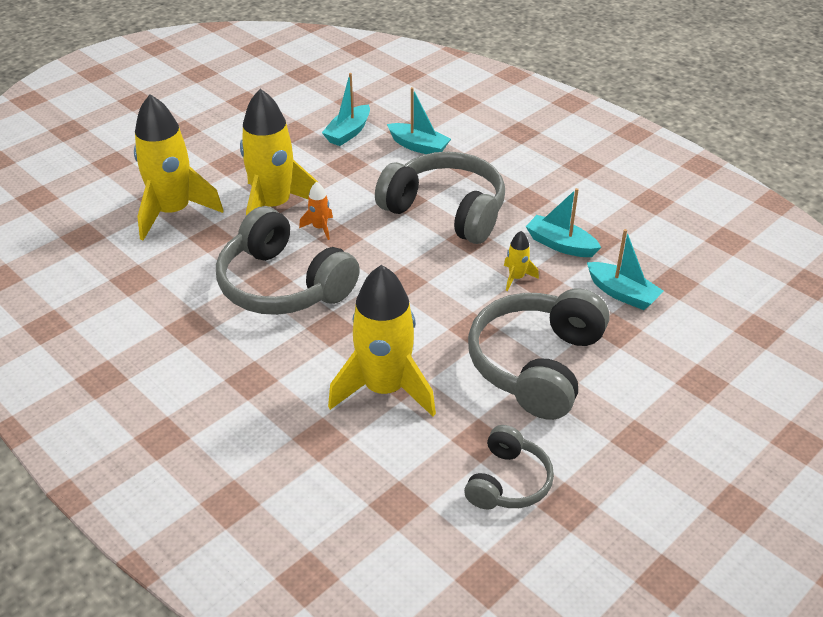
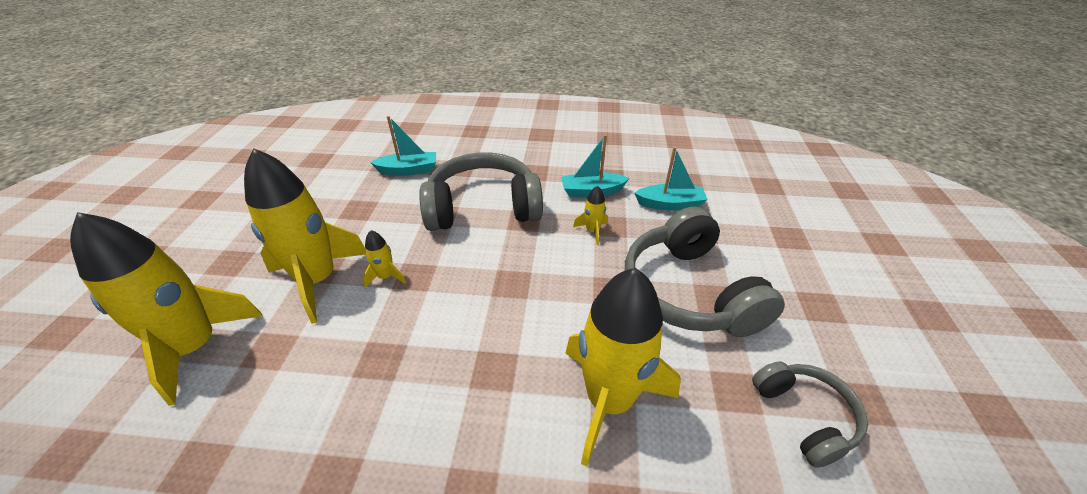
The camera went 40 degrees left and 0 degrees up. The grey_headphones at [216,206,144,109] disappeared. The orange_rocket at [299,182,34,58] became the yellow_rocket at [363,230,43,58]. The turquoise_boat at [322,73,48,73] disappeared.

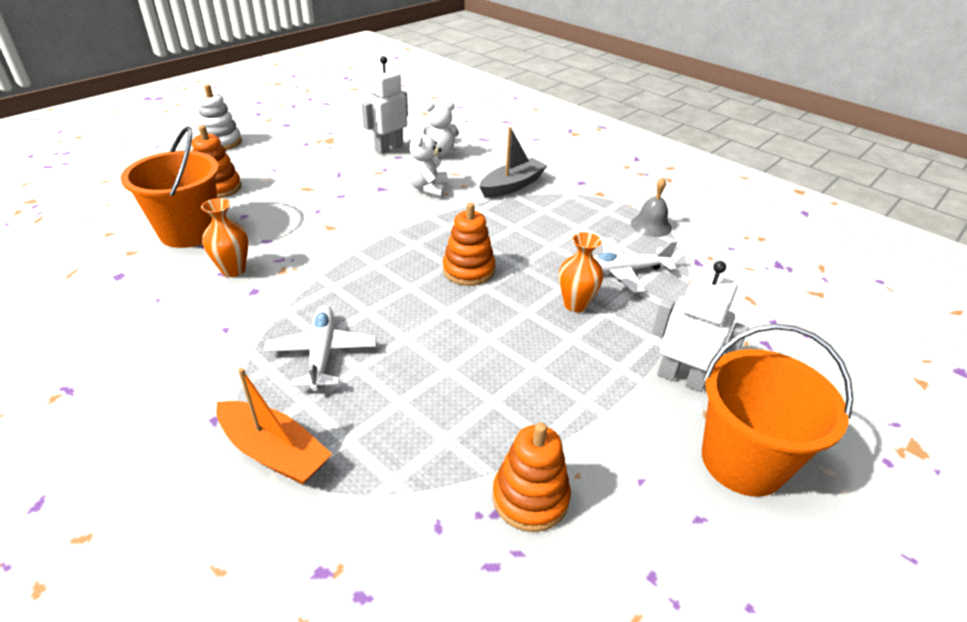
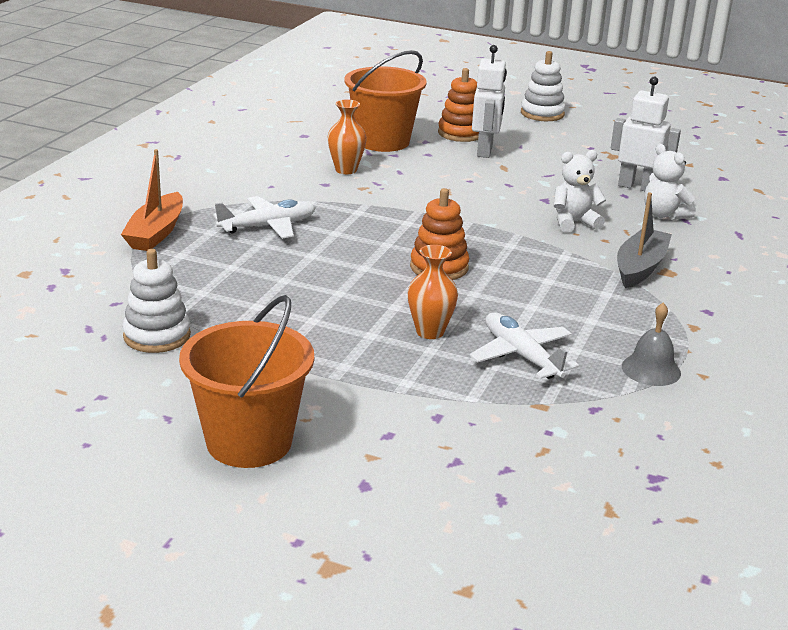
The camera went 70 degrees right and 10 degrees down. The grey_boat at [479,127,68,71] turned 90 degrees counterclockwise. The orange_stacking_toy at [492,422,79,110] became the white_stacking_toy at [122,249,69,104]. The white_robot moved from [651,261,98,131] to [472,45,35,113].

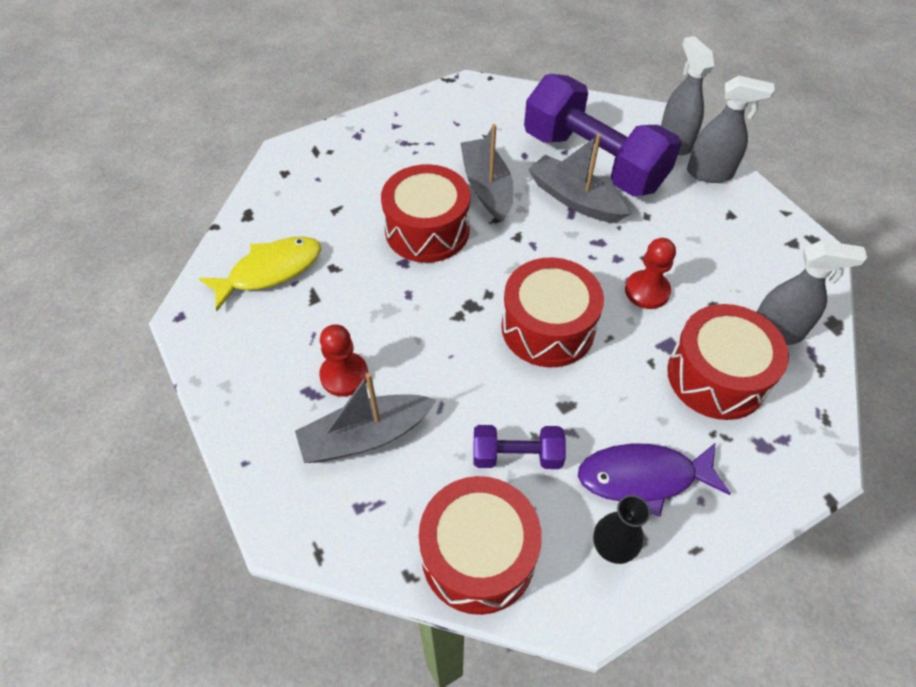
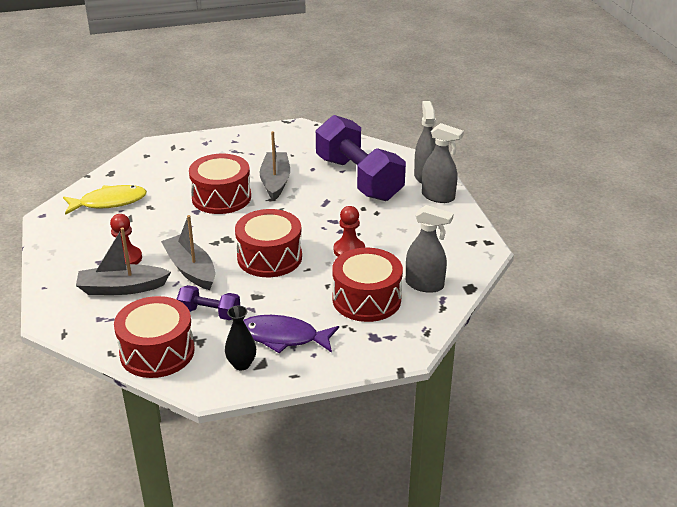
The camera went 15 degrees right and 20 degrees down. The grey_boat moved from [528,134,102,89] to [161,215,54,75].

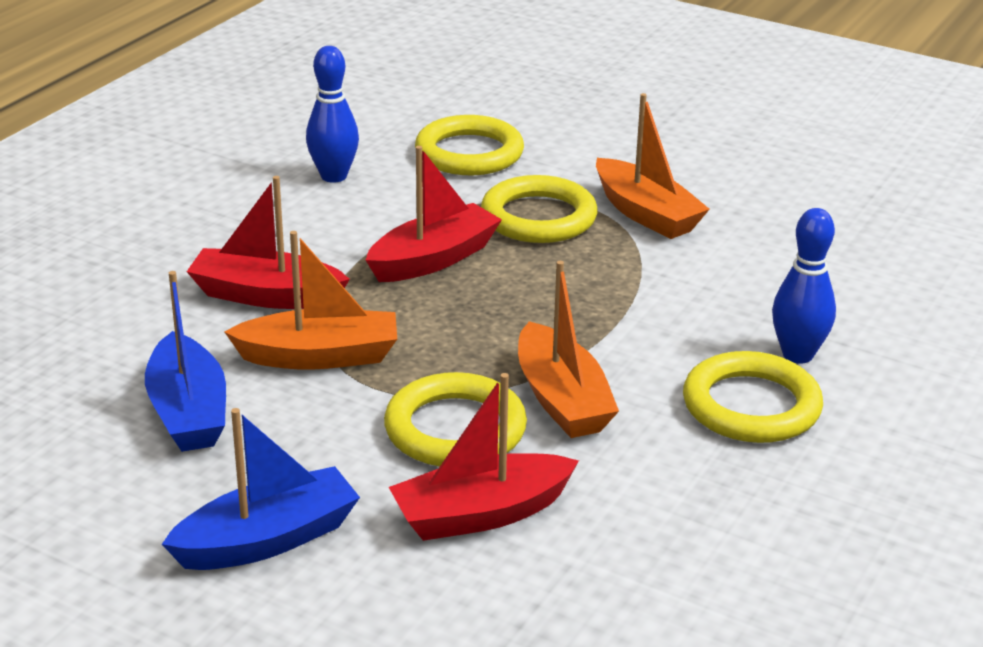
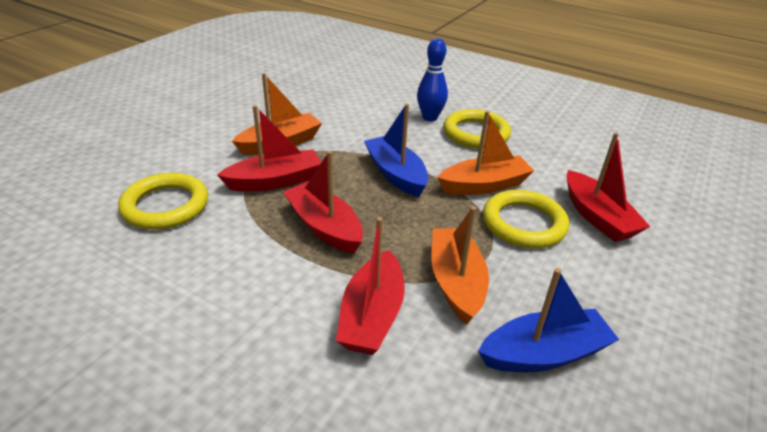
The camera went 90 degrees left and 5 degrees up. The blue_boat moved from [162,408,198,162] to [364,104,64,93]. The blue_bowling_pin at [306,46,53,137] disappeared. The yellow_ring at [481,175,116,68] was replaced by the red_boat at [217,105,104,87].

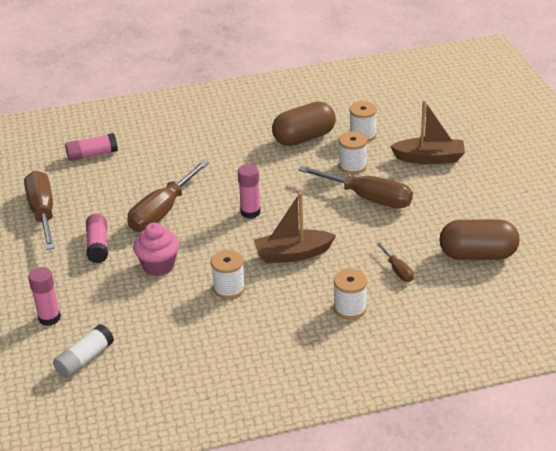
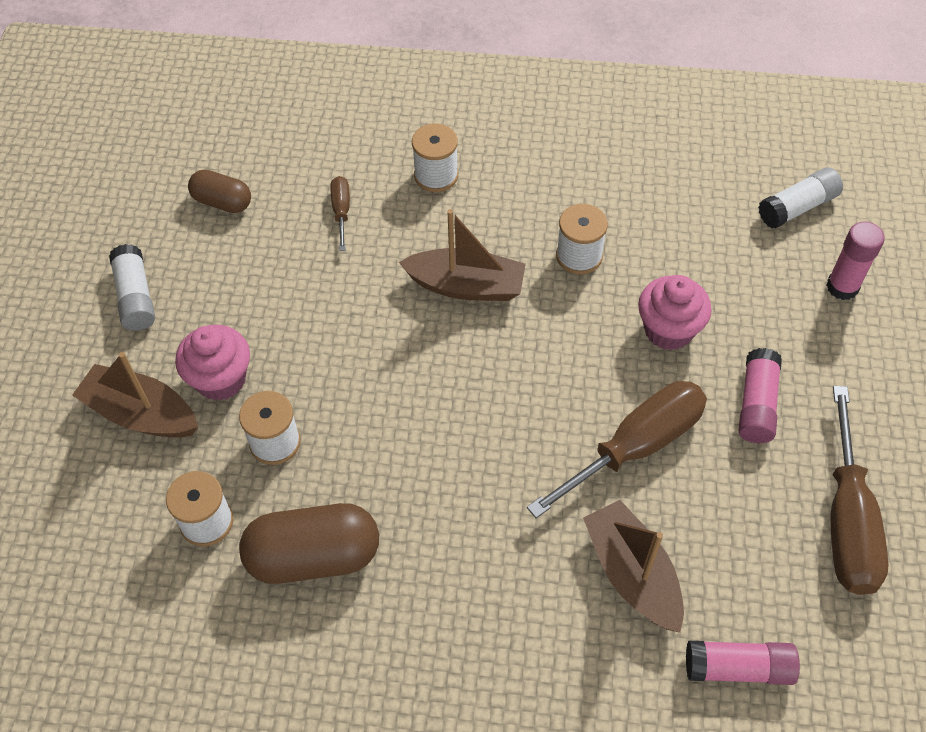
The camera went 160 degrees left and 20 degrees up. The pink_glue_stick at [238,164,23,55] disappeared. The brown_screwdriver at [298,166,115,43] disappeared. The brown_capsule at [440,219,79,41] changed to 0.58 times the size. The white_glue_stick at [109,244,46,87] appeared. The pink_cupcake at [175,325,75,76] appeared. The brown_boat at [583,500,101,133] appeared.

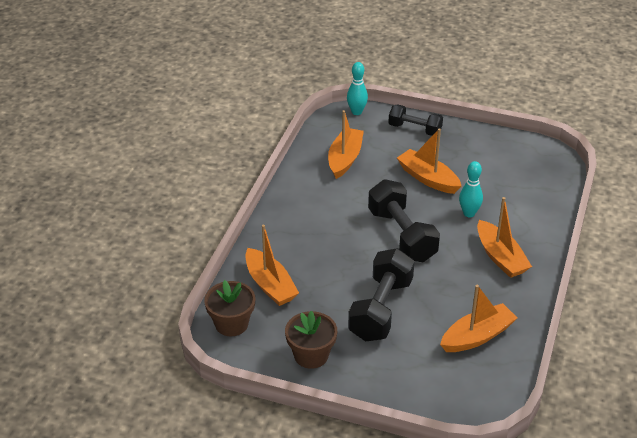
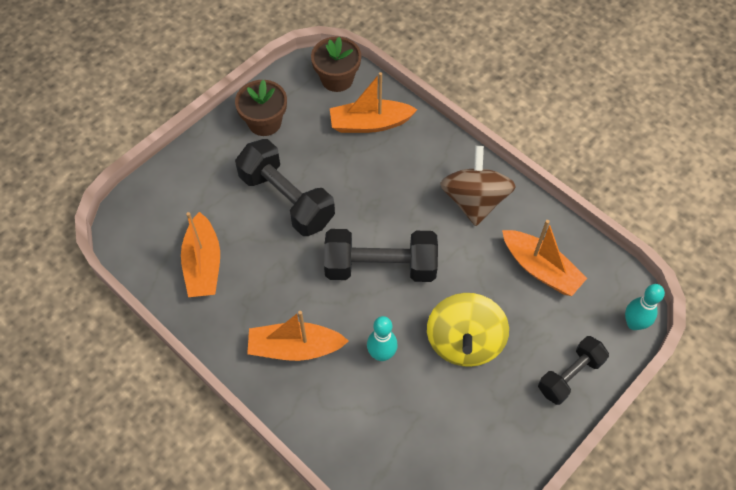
The camera went 115 degrees right and 20 degrees up. The orange_boat at [397,128,65,66] was replaced by the yellow_spinning_top at [427,293,82,74]. The brown_spinning_top at [440,146,76,80] appeared.

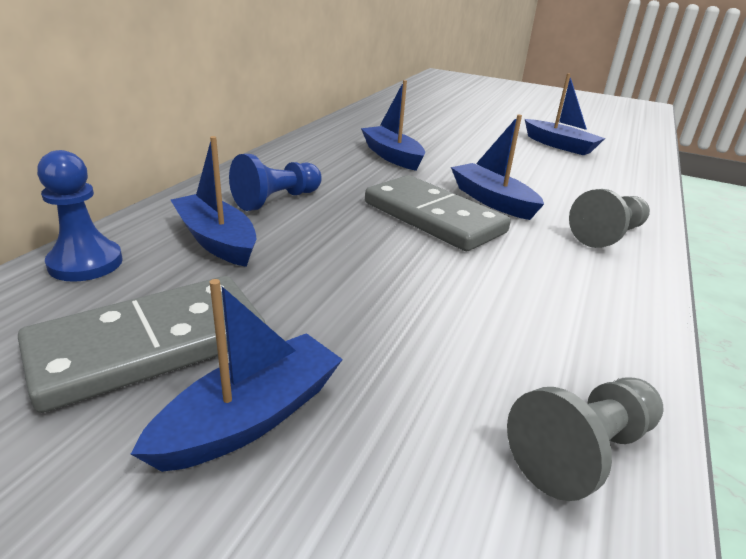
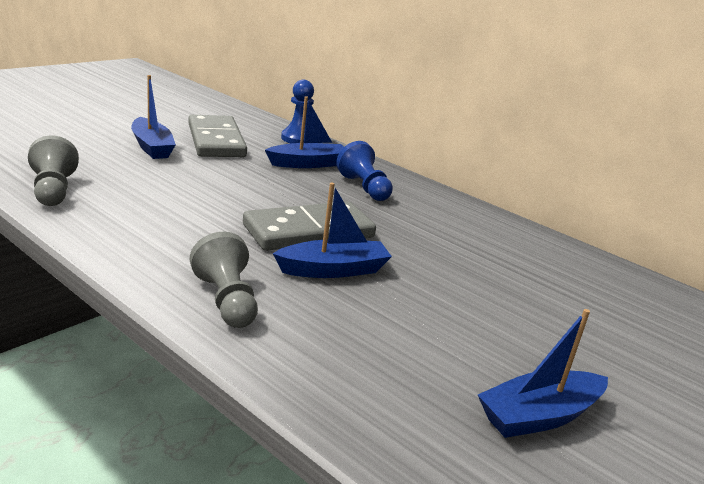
The camera went 105 degrees right and 5 degrees down. The blue_boat at [361,80,64,91] disappeared.

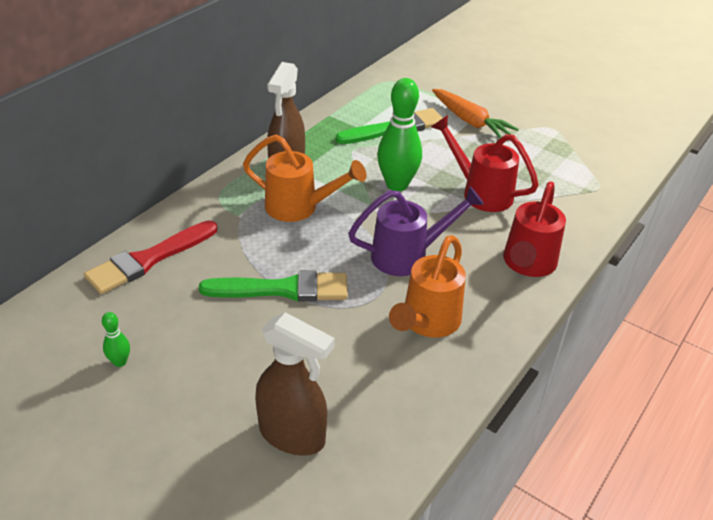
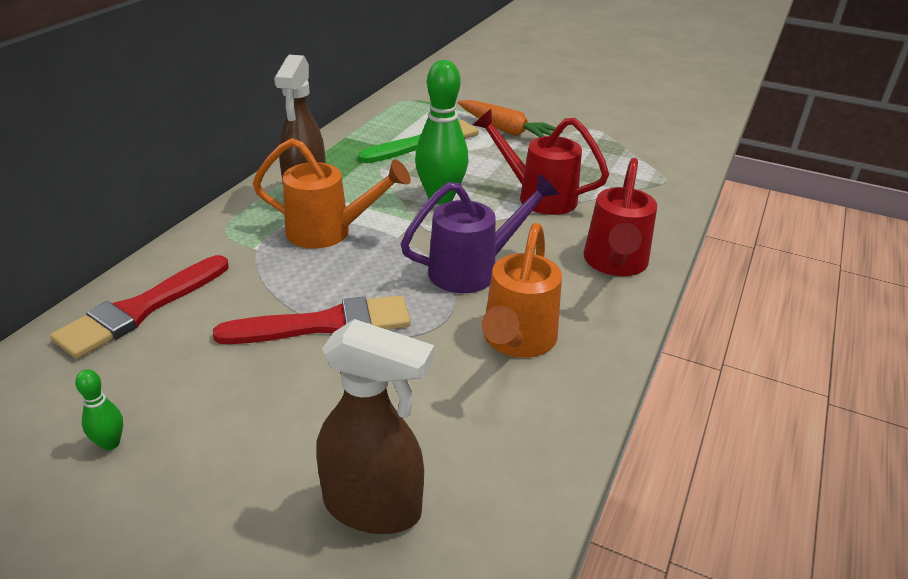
The camera went 10 degrees left and 5 degrees down. The green_brush at [199,271,149,31] became the red_brush at [213,295,197,49].

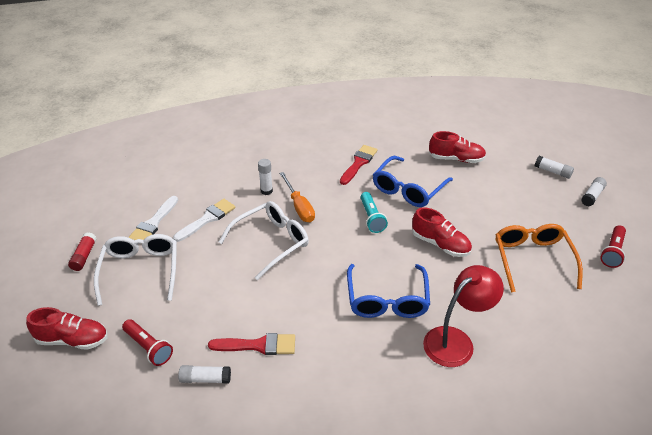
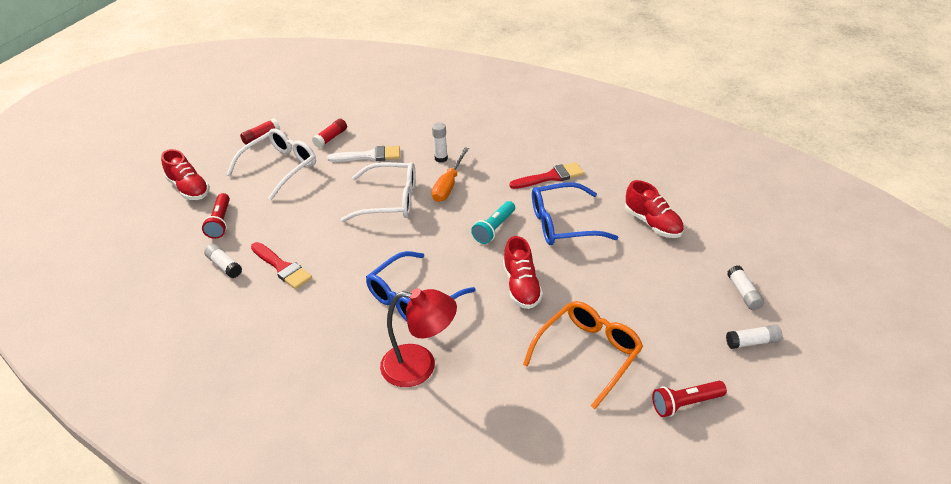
The camera went 45 degrees right and 0 degrees up. The white_brush at [128,196,50,44] was replaced by the red_glue_stick at [312,119,35,29].

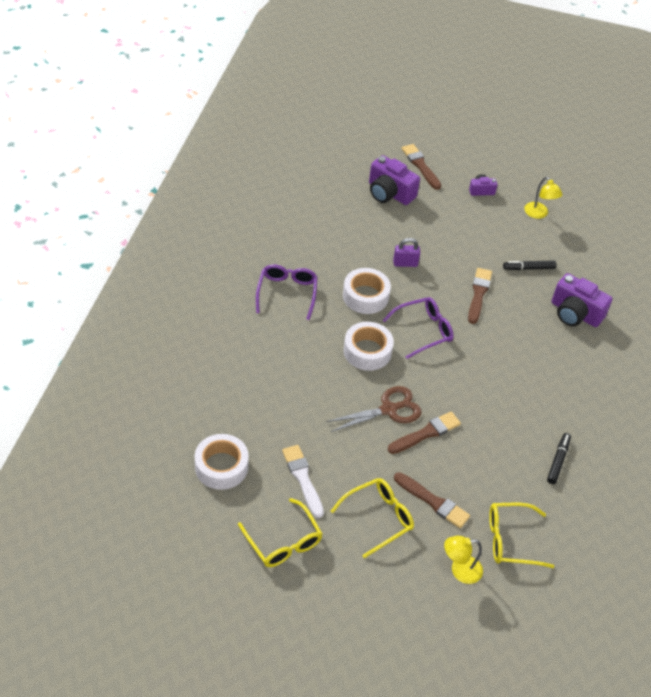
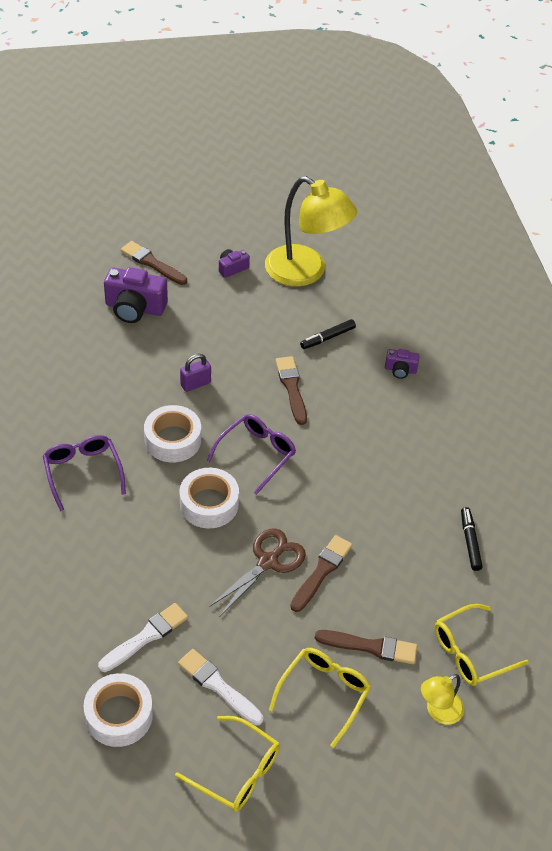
The camera went 25 degrees left and 0 degrees up. The yellow_lamp at [524,177,39,42] changed to 2.16 times the size. The purple_camera at [552,273,60,54] changed to 0.52 times the size. The white_brush at [98,603,90,69] appeared.

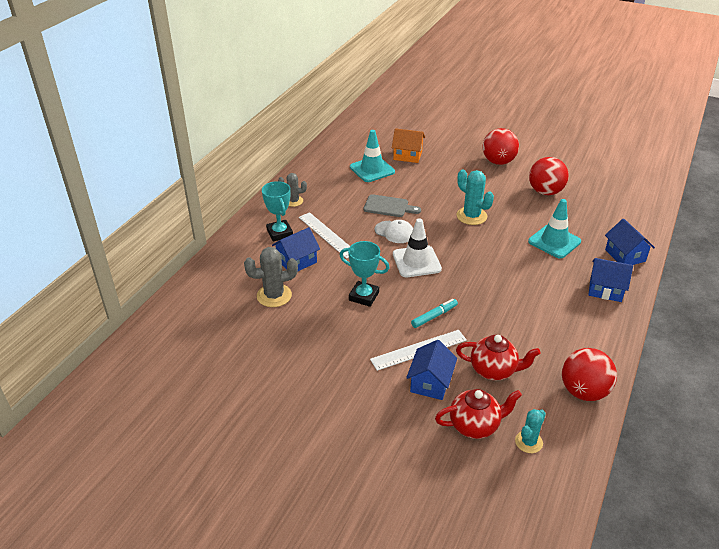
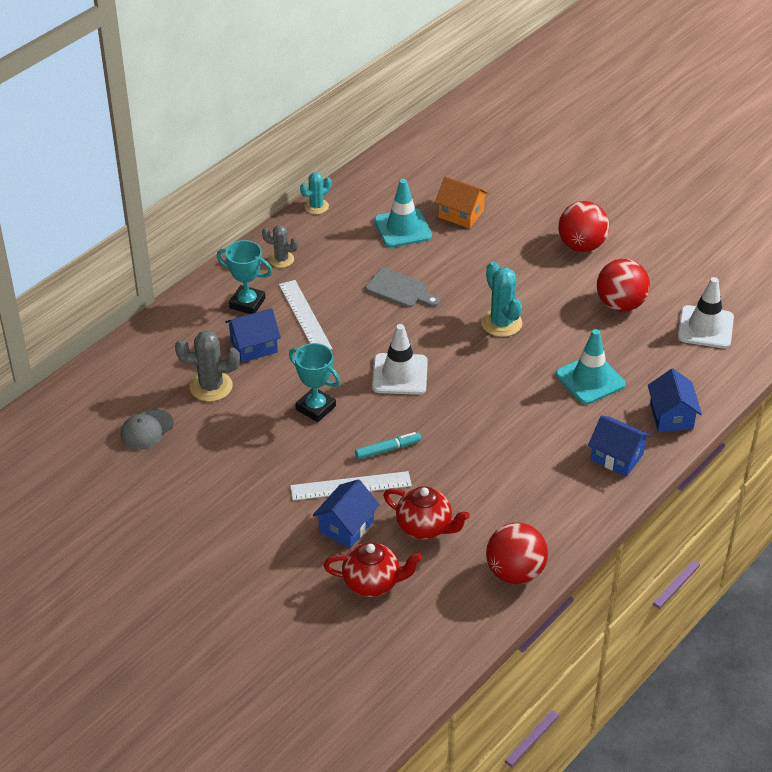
The camera went 15 degrees right and 5 degrees up. The turquoise_trophy at [262,181,31,61] turned 60 degrees counterclockwise. The white_cap at [375,220,38,23] disappeared. The turquoise_cactus moved from [515,409,31,44] to [300,172,31,42]. The grey_cap at [121,409,53,41] appeared. The white_traffic_cone at [678,277,56,71] appeared.

